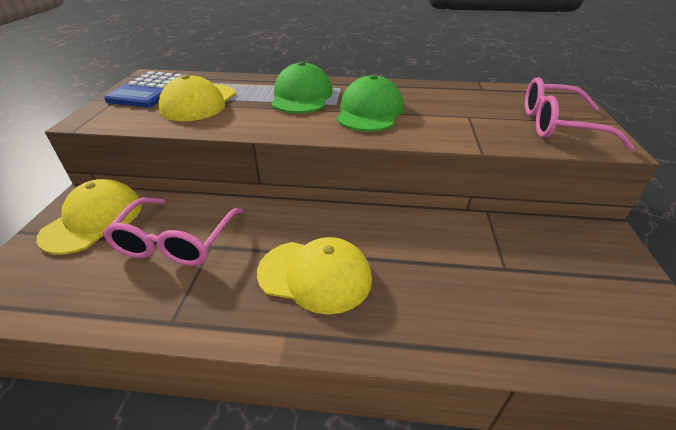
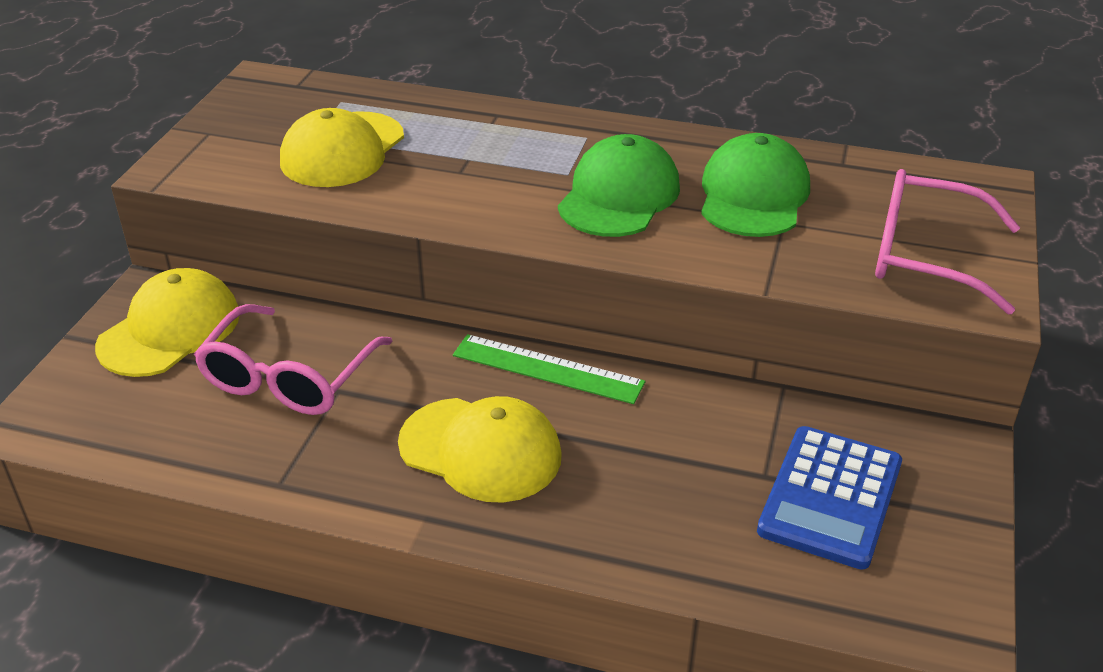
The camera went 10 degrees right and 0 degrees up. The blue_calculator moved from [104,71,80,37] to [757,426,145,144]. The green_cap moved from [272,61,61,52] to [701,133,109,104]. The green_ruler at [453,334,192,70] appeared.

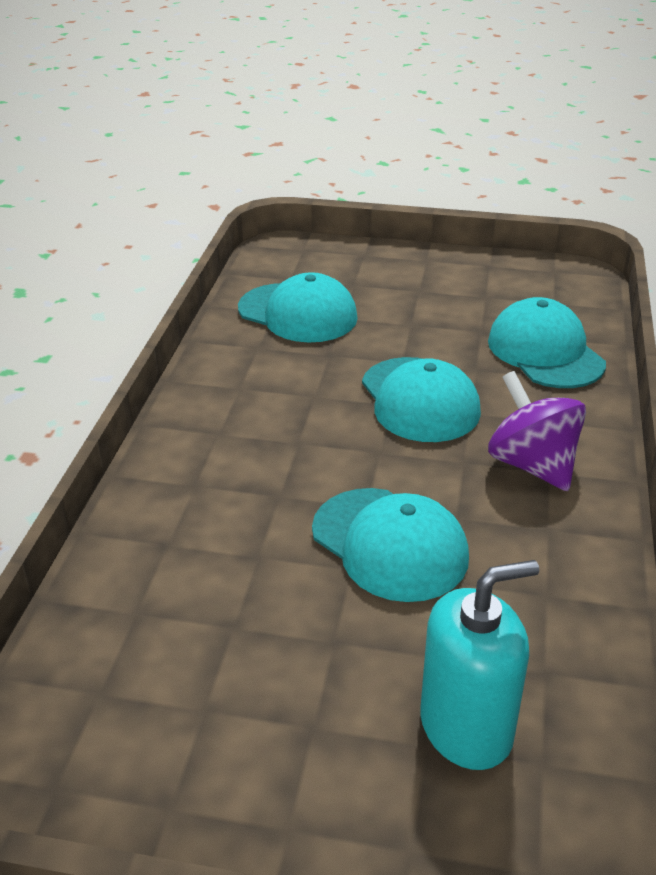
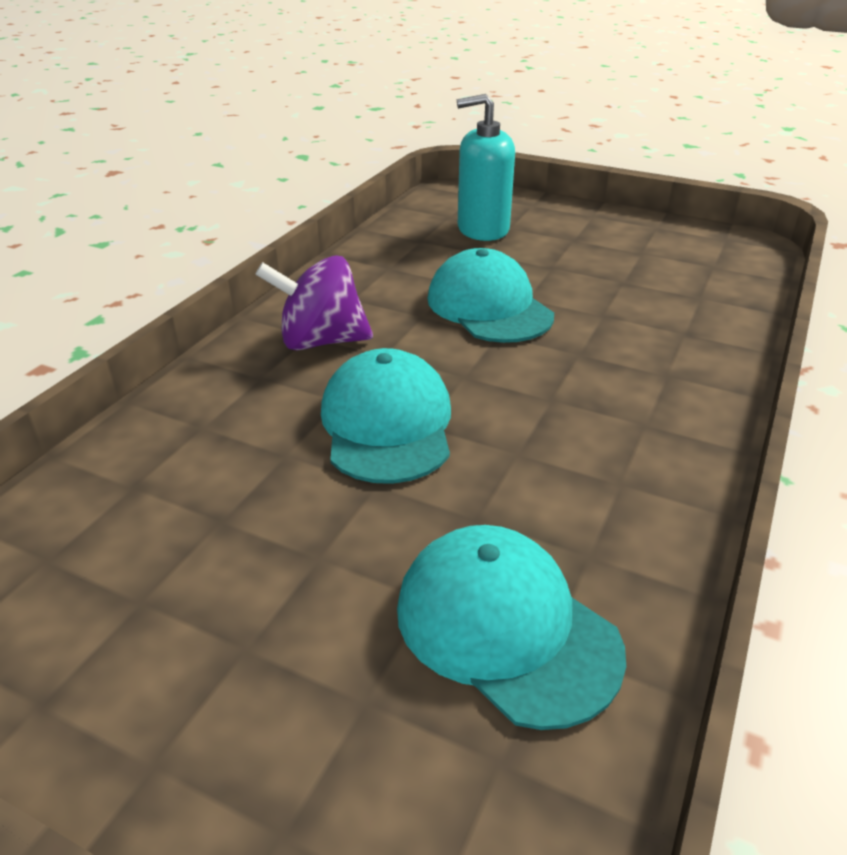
The camera went 165 degrees left and 0 degrees up. The turquoise_cap at [488,297,118,91] disappeared. The purple_spinning_top at [488,371,98,120] turned 105 degrees clockwise.

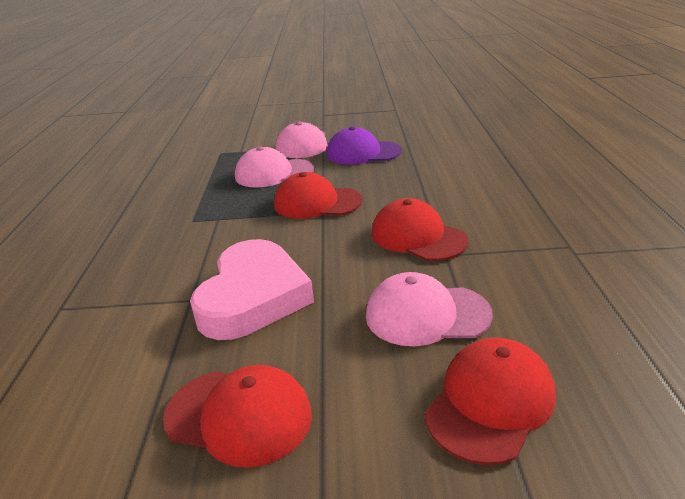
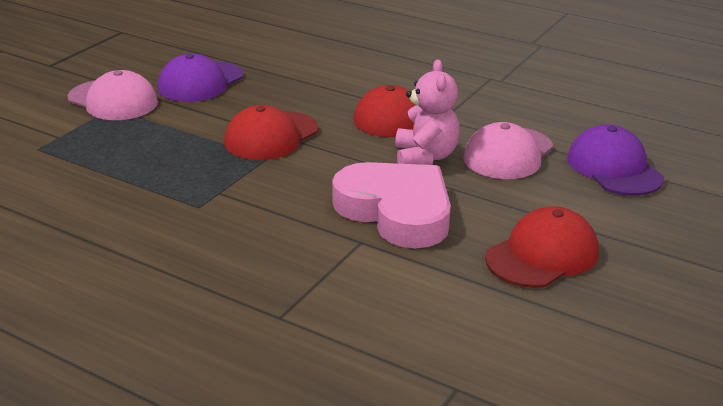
The camera went 60 degrees left and 0 degrees up. The pink_cap at [235,147,79,41] disappeared. The red_cap at [425,338,131,127] became the purple_cap at [567,125,97,71]. The pink_teddy_bear at [395,59,65,106] appeared.

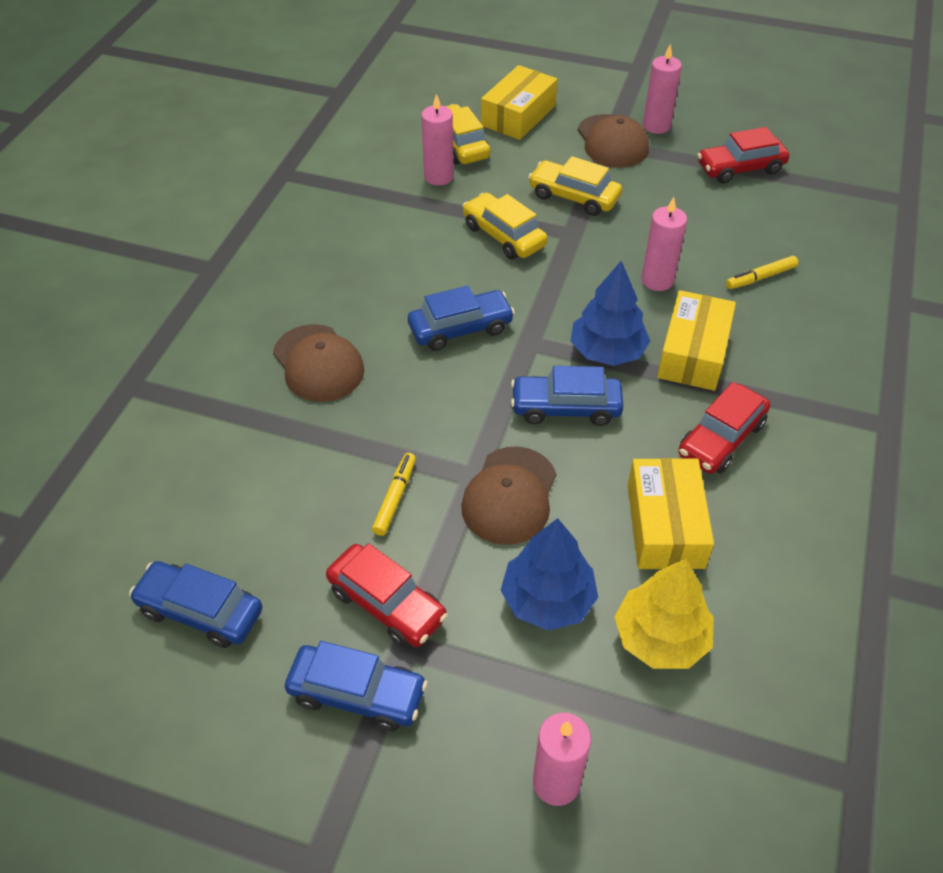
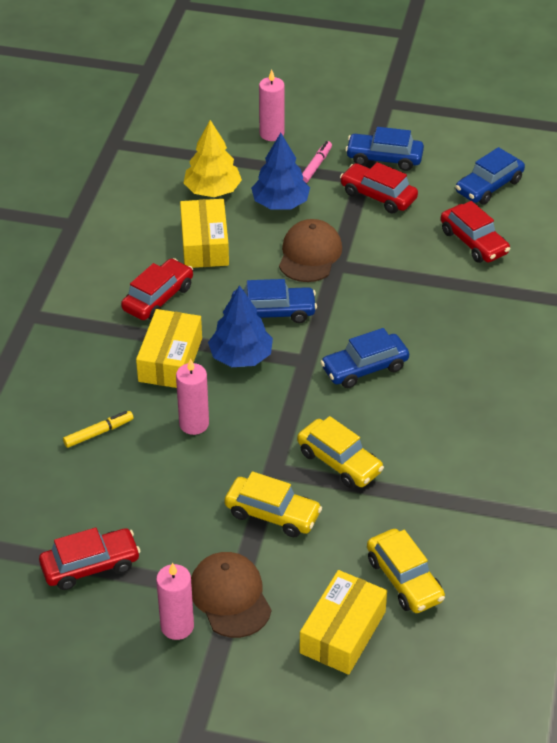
The camera went 175 degrees right and 5 degrees down. The blue_car at [129,561,134,87] turned 120 degrees clockwise. The brown_cap at [273,324,91,78] disappeared. The yellow_marker at [372,453,44,83] disappeared. The pink_candle at [421,94,33,92] disappeared. The pink_marker at [302,141,30,42] appeared. The red_car at [441,201,69,62] appeared.

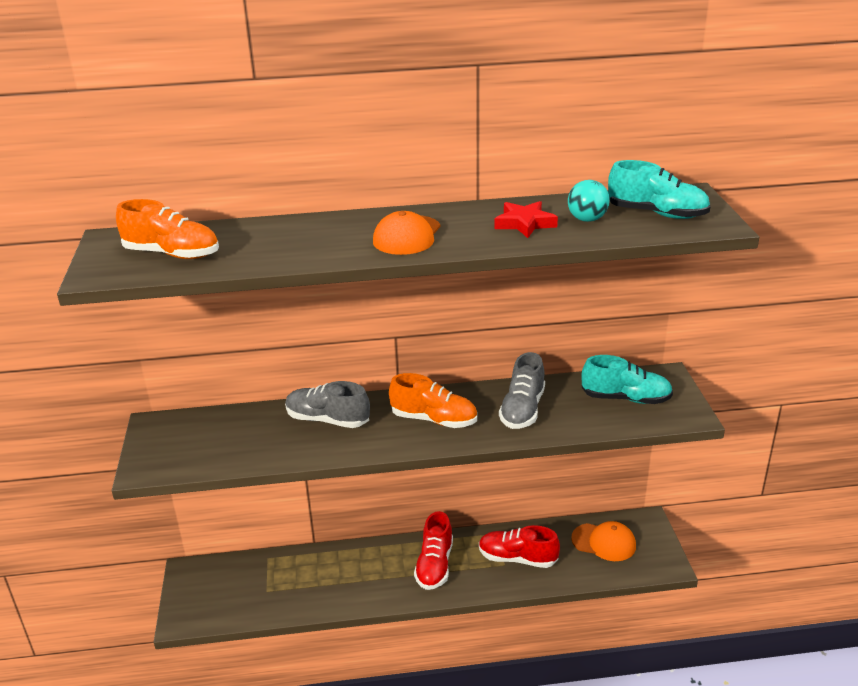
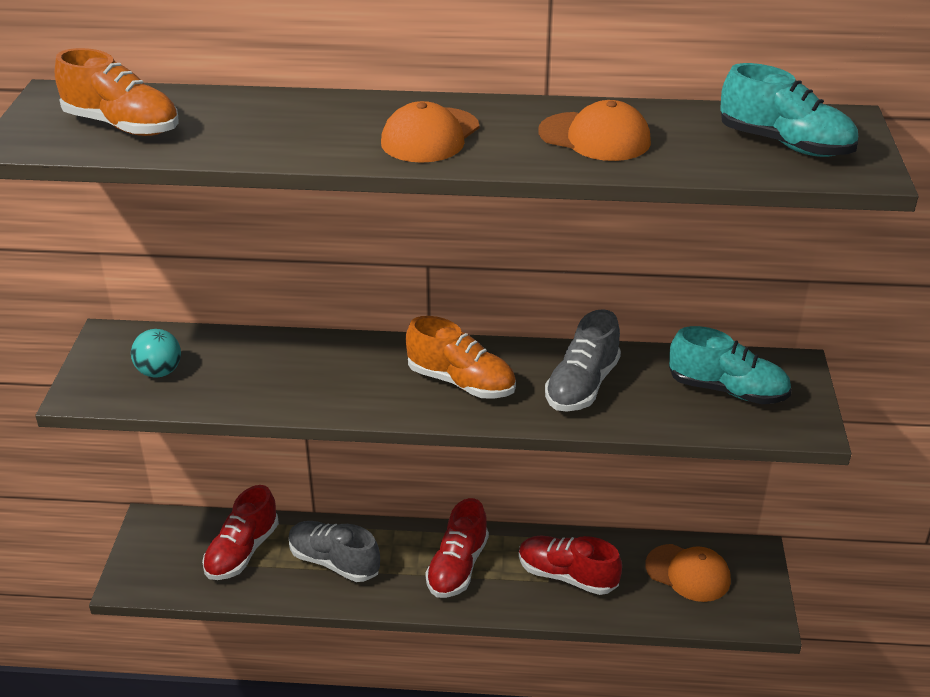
The camera went 10 degrees right and 5 degrees up. The grey_shoe moved from [285,381,85,47] to [289,521,91,61]. The red_star at [494,201,64,37] was replaced by the orange_cap at [538,100,113,61]. The turquoise_ball moved from [568,180,42,42] to [131,329,50,48]. The red_shoe at [202,485,77,95] appeared.

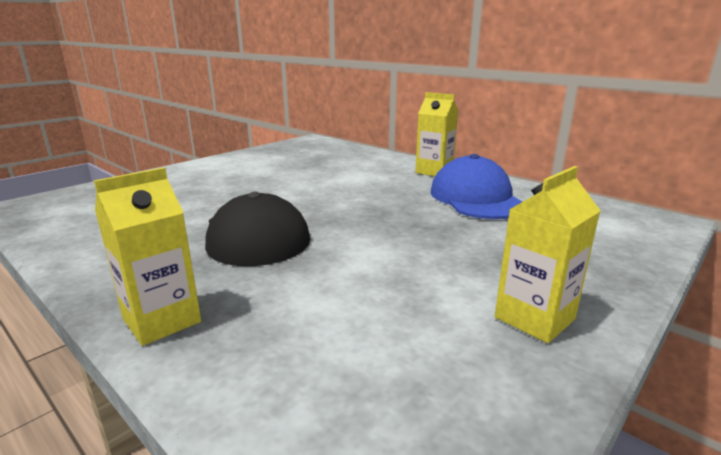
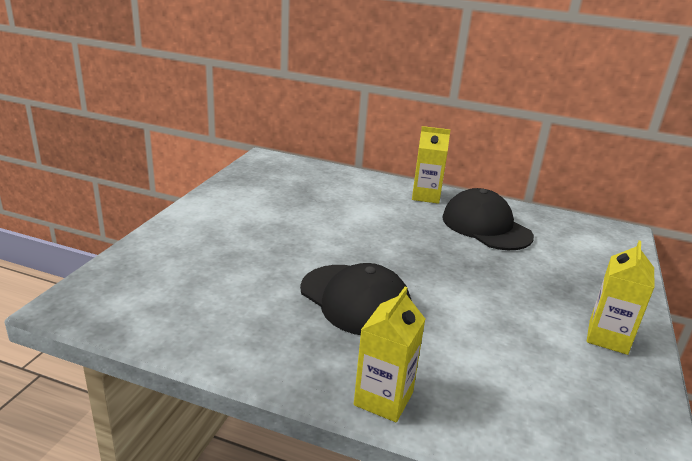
The camera went 25 degrees left and 5 degrees up. The blue_cap at [430,154,92,65] became the black_cap at [442,188,92,62].

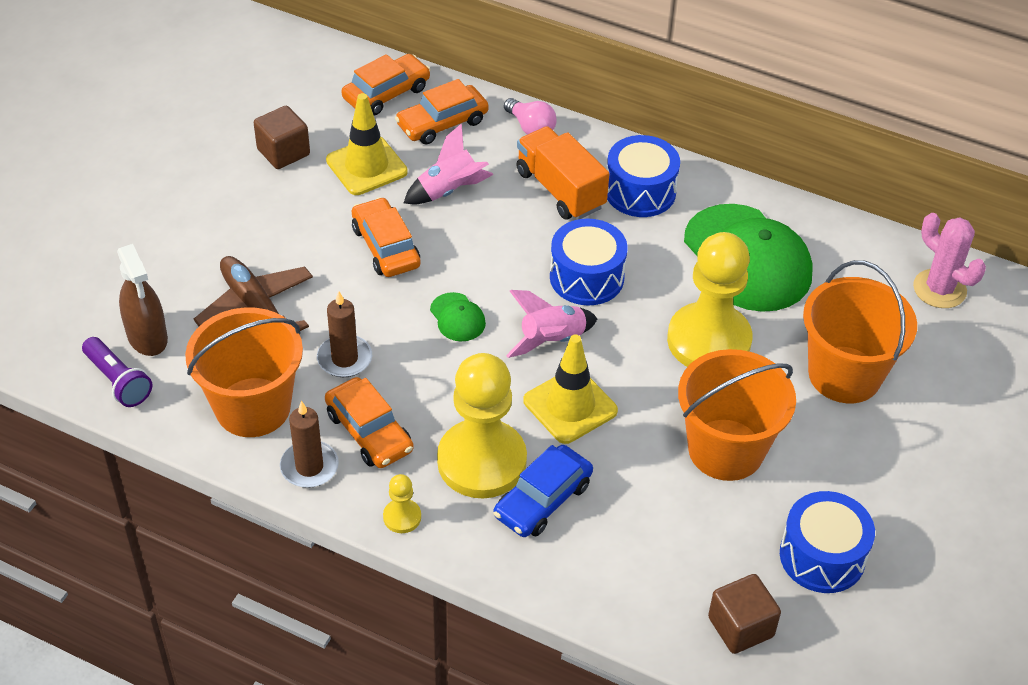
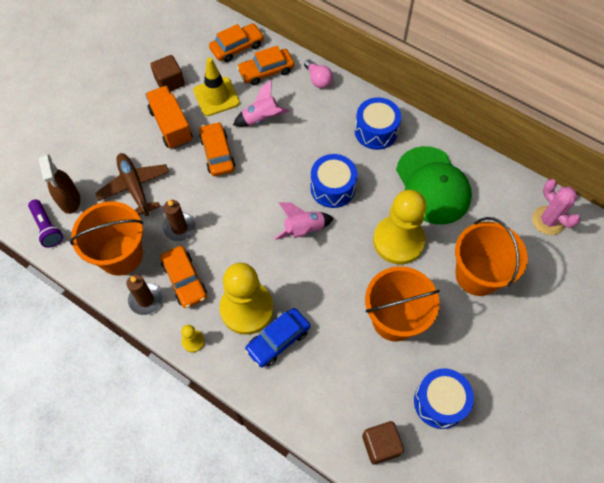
The camera went 10 degrees right and 15 degrees up. The green_cap at [430,292,56,49] disappeared. The orange_truck moved from [516,126,94,94] to [145,86,47,63]. The yellow_traffic_cone at [523,335,95,109] disappeared.

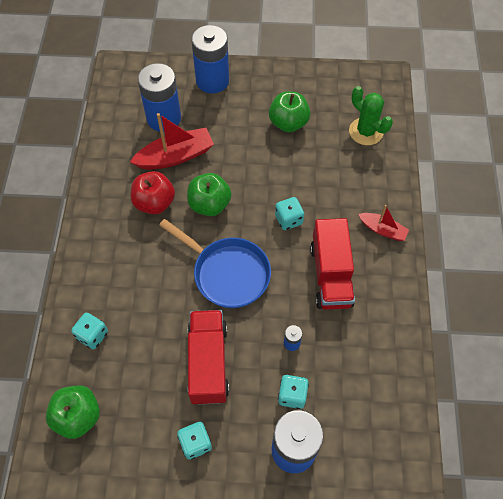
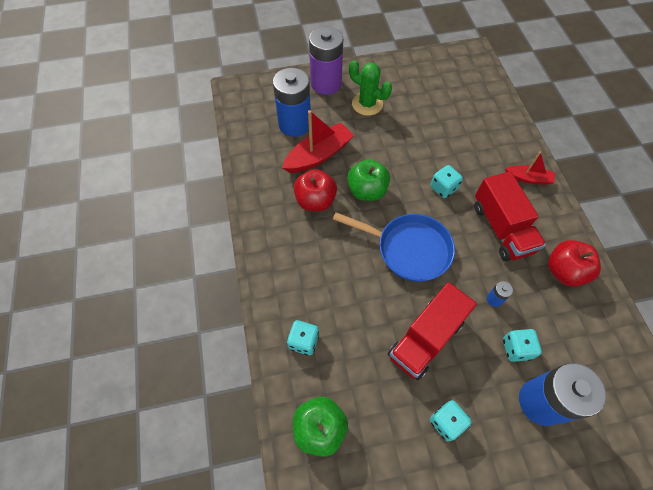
The camera went 15 degrees left and 0 degrees up. The red_truck at [188,310,41,95] turned 120 degrees counterclockwise. The blue_battery at [191,25,38,69] became the purple_battery at [309,26,34,69]. The green_apple at [269,92,41,40] disappeared. The green_cactus moved from [349,86,44,59] to [349,60,43,56]. The red_apple at [548,240,53,47] appeared.

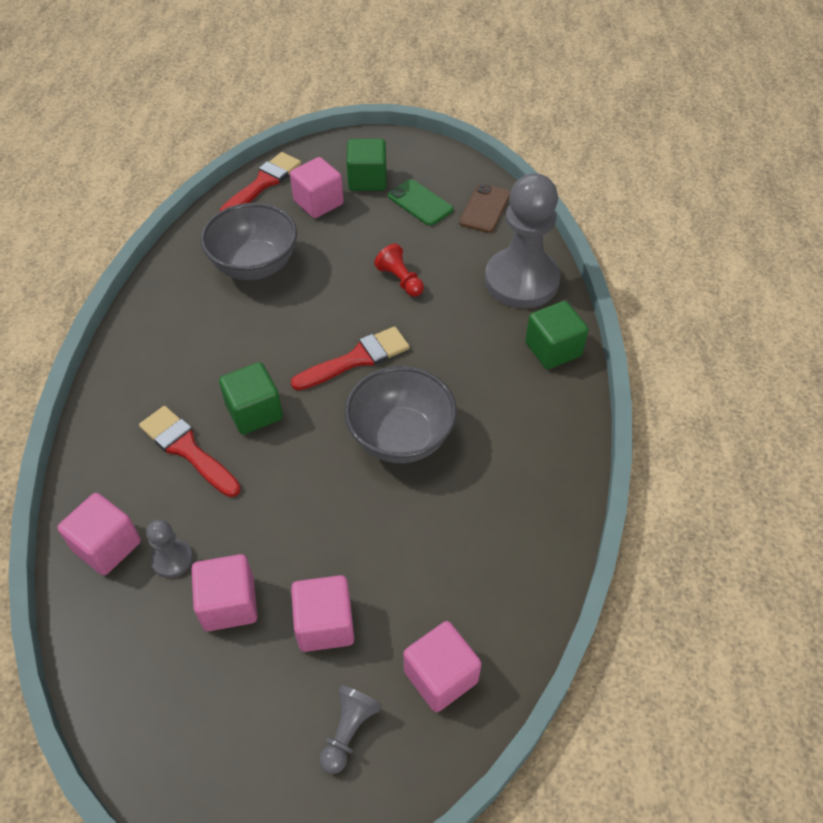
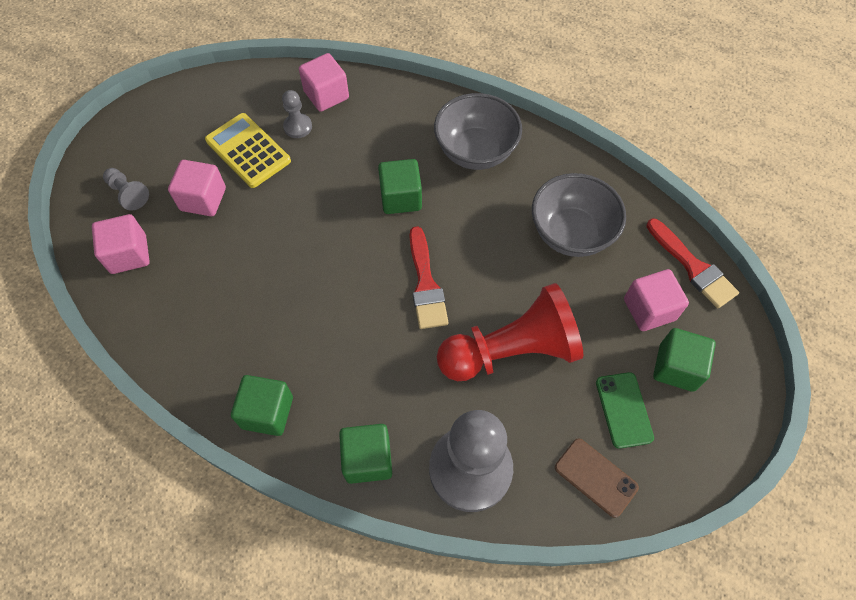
The camera went 110 degrees right and 10 degrees up. The red_brush at [139,406,102,91] disappeared. The pink_cube at [191,554,66,77] was replaced by the yellow_calculator at [205,113,86,75]. The grey_bowl moved from [345,366,112,97] to [434,93,88,77]. The red_pawn at [374,244,50,53] changed to 2.32 times the size. The green_phone at [388,179,65,47] turned 75 degrees counterclockwise. The green_cube at [231,375,62,61] appeared.

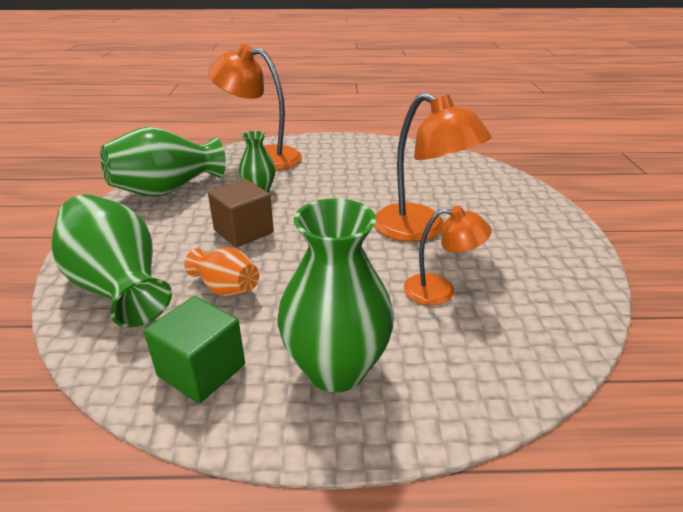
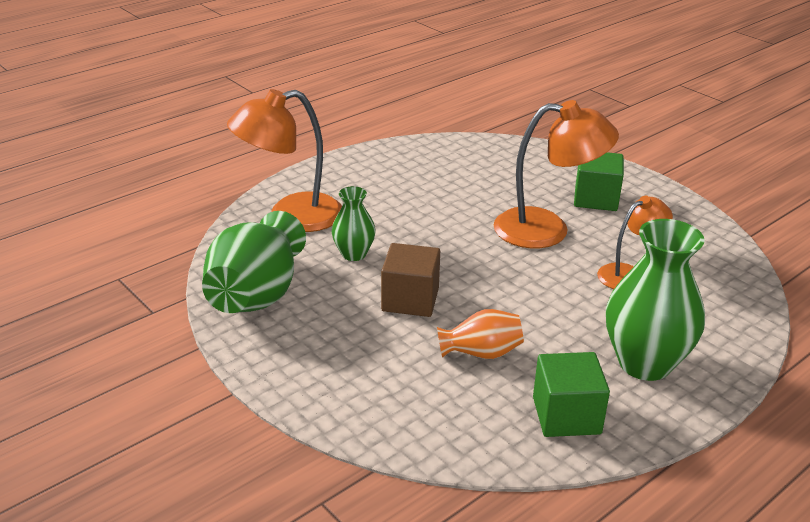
The camera went 40 degrees left and 0 degrees up. The green_vase at [52,194,120,134] disappeared. The green_cube at [574,152,50,59] appeared.

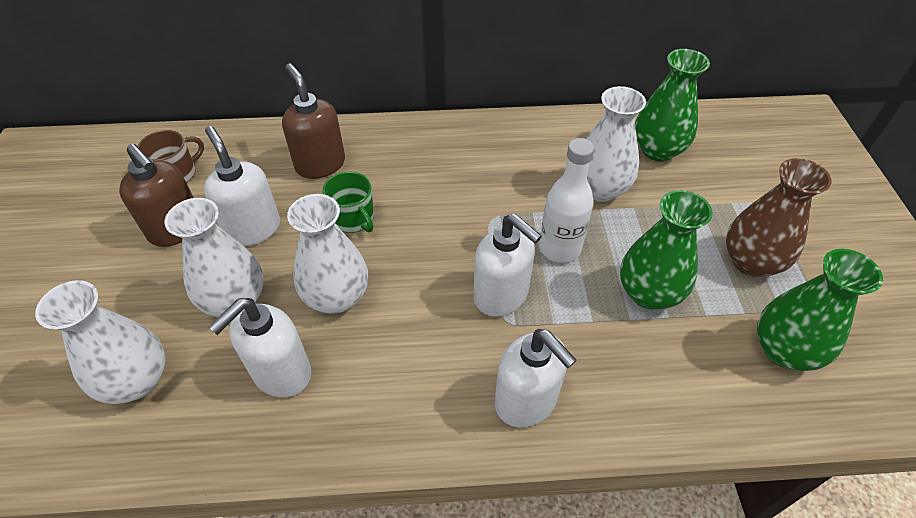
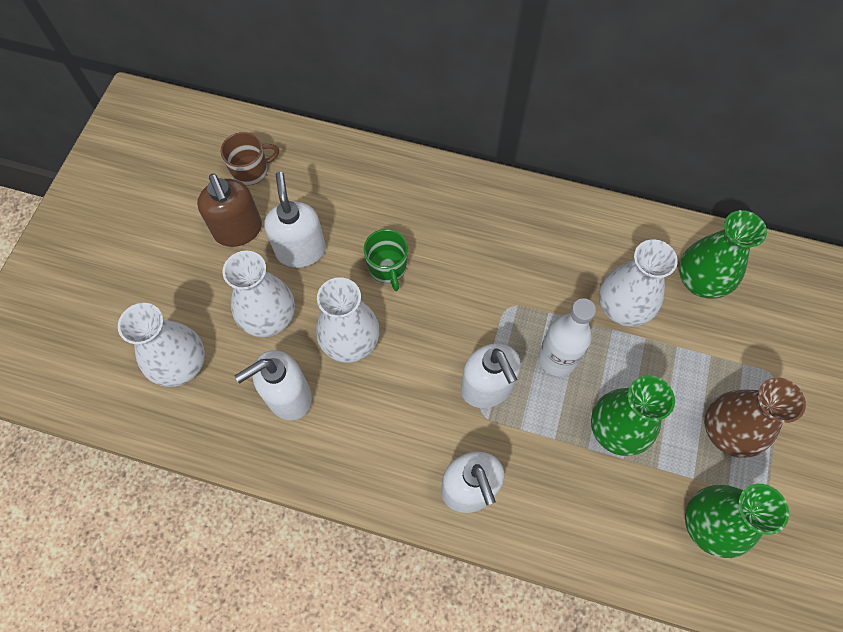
The camera went 20 degrees right and 15 degrees up. The brown_soap_dispenser at [282,63,63,116] disappeared.

